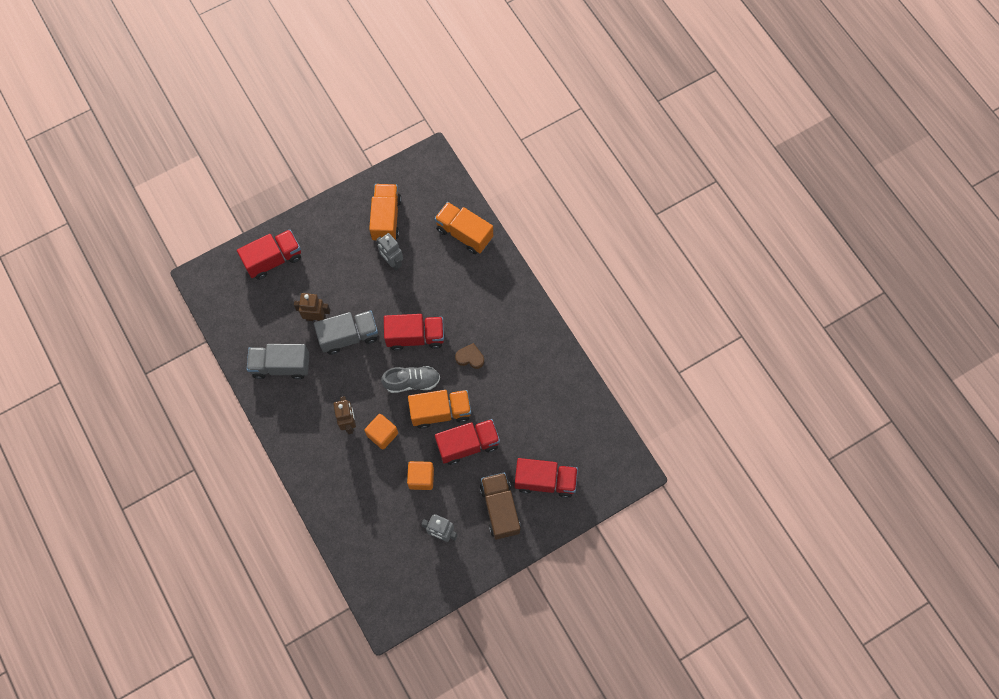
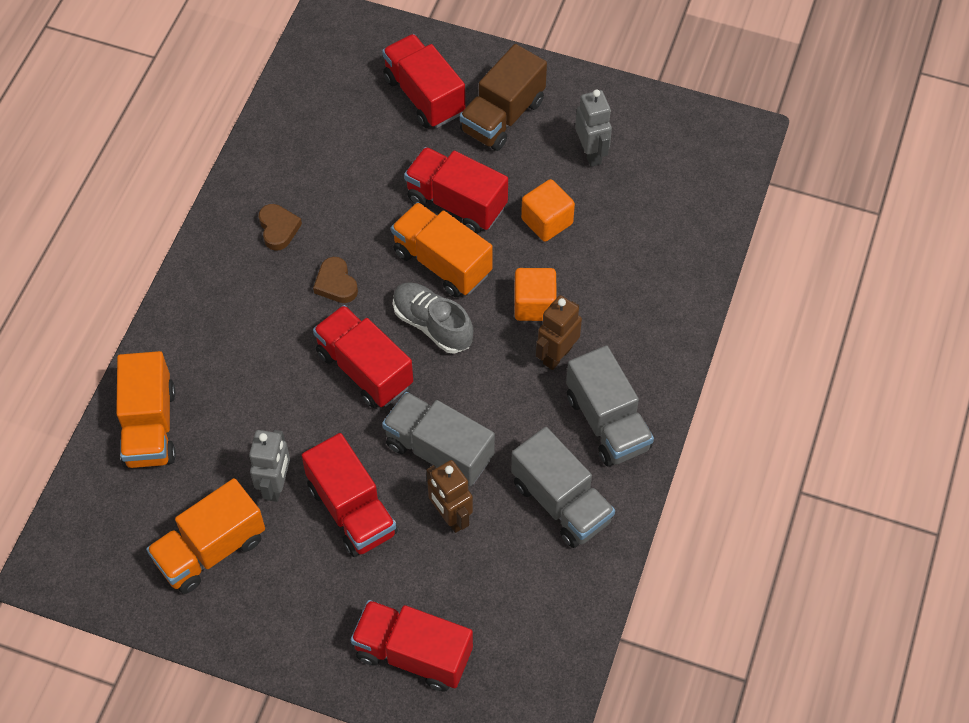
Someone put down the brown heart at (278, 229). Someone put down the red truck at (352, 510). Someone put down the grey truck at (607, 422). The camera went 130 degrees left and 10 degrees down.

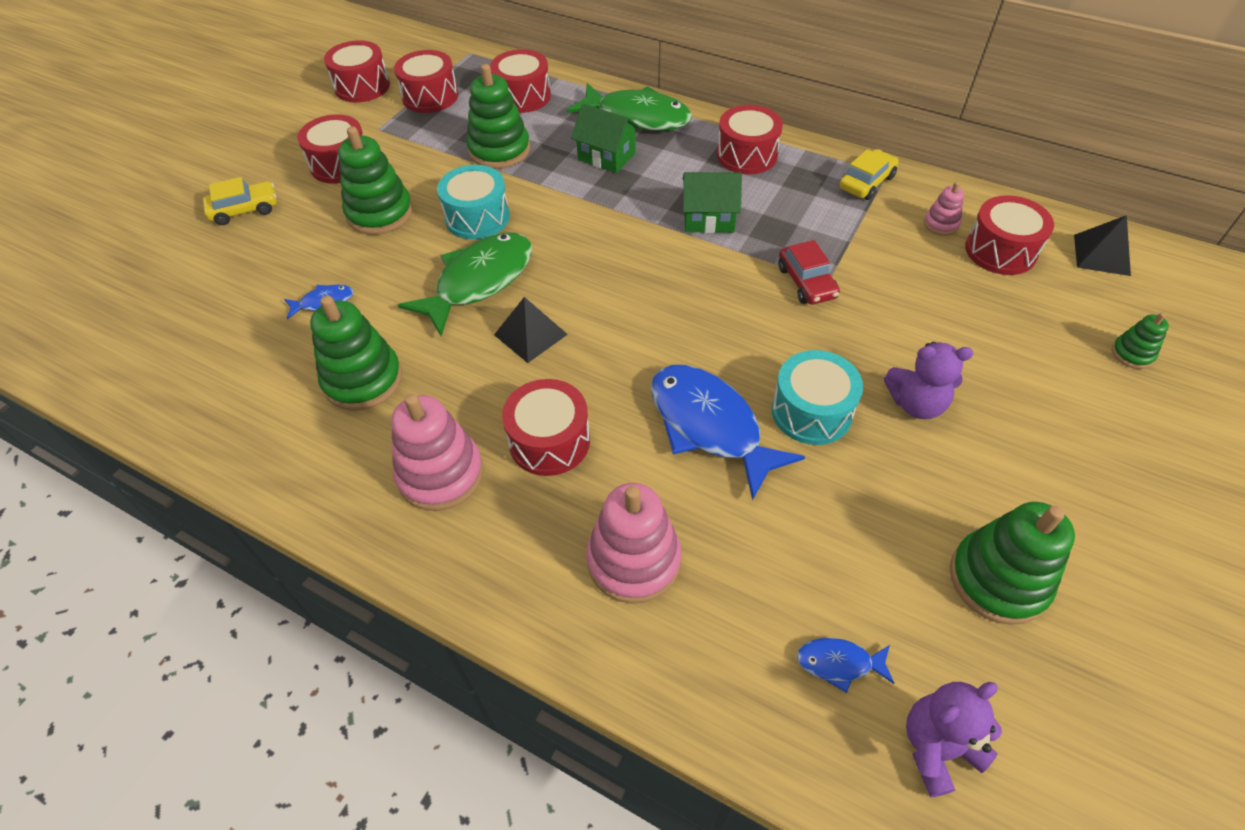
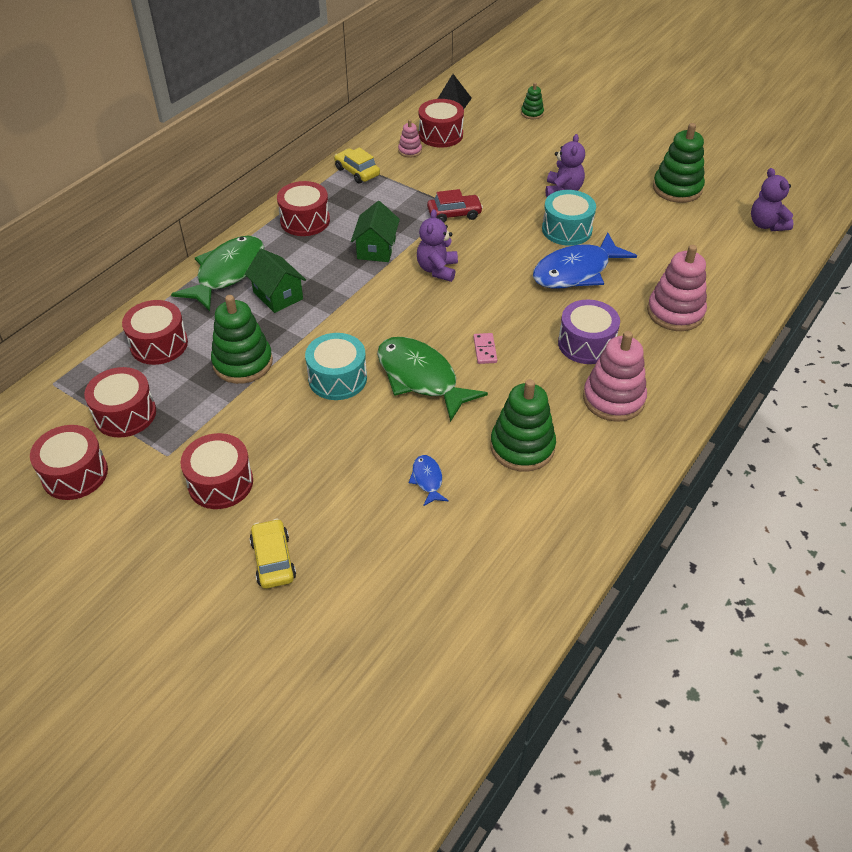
Someone took away the green stacking toy at (380, 213). Someone swapped the black pyramid at (530, 334) for the pink domino at (485, 350). Someone repainted the red drum at (549, 441), which became the purple drum at (586, 344). Someone rotated the green house at (606, 156) by 75 degrees counterclockwise. Someone took away the blue fish at (839, 663). Someone put down the purple teddy bear at (437, 269). The camera went 85 degrees left and 5 degrees down.

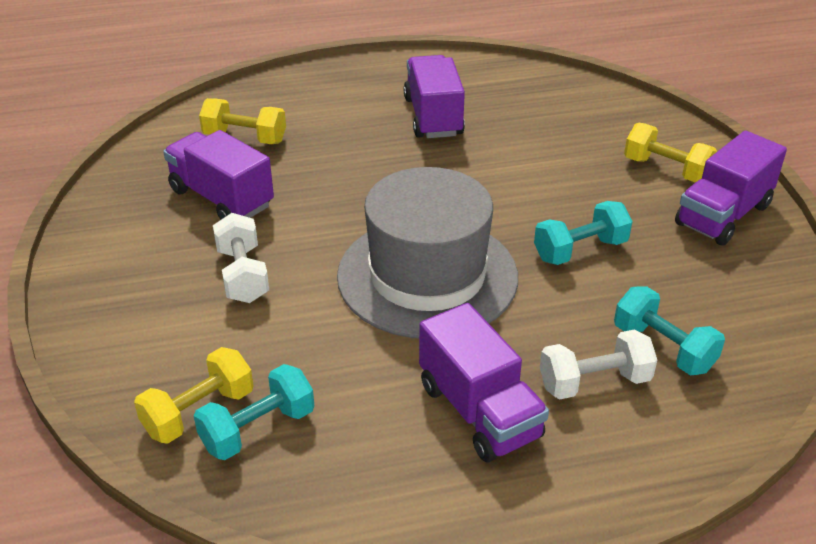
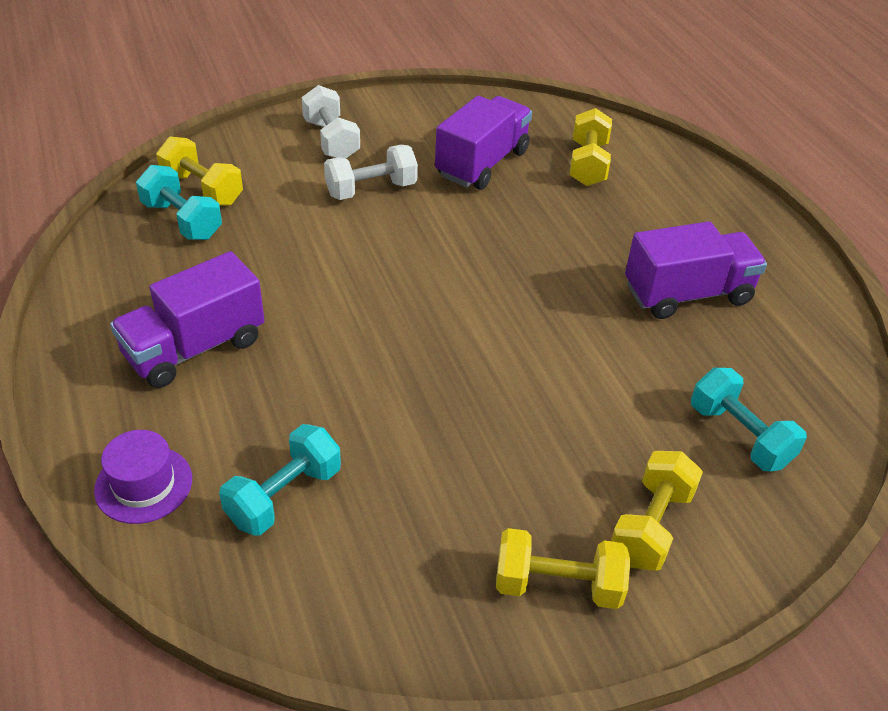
Someone took away the grey hat at (427, 276). Someone carried the turquoise dumbbell from (580, 250) to (739, 436). Someone carried the white dumbbell from (594, 382) to (331, 140). Someone swapped the purple truck at (723, 215) for the yellow dumbbell at (558, 585). Someone put down the purple hat at (143, 484). The camera went 80 degrees right and 5 degrees up.

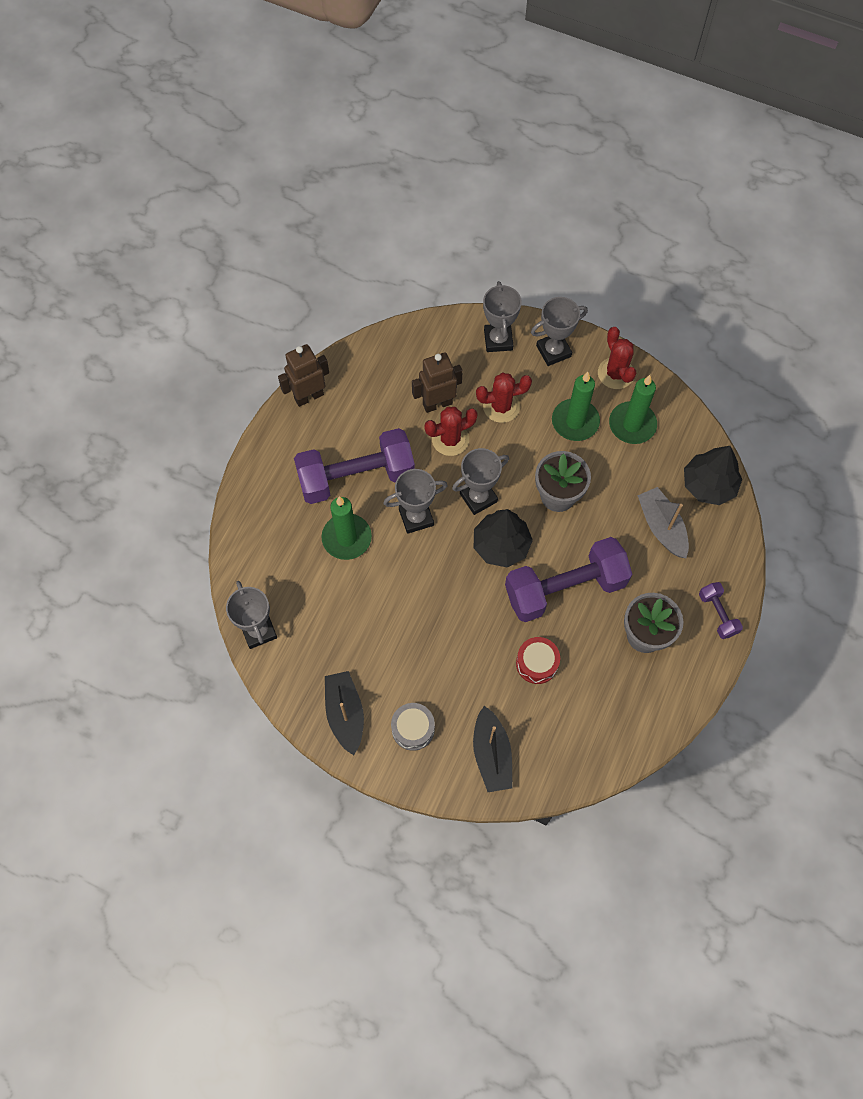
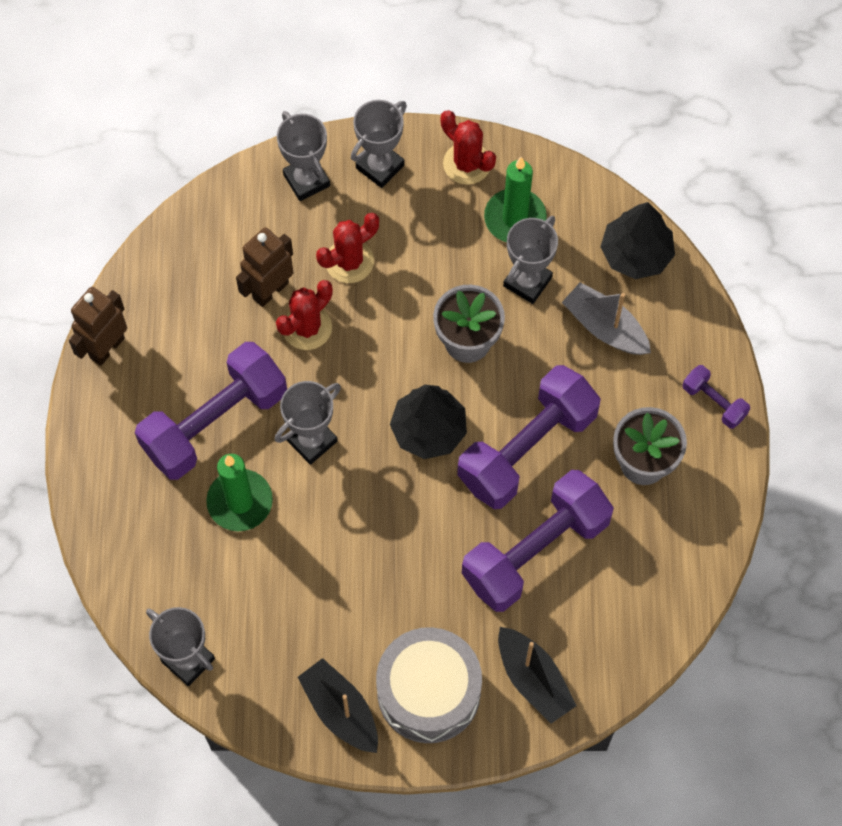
Someone scaled the grey drum at (413, 729) by 1.88. Someone carried the grey trophy from (478, 497) to (527, 281). Someone swapped the red drum at (537, 663) for the purple dumbbell at (535, 551). Someone took away the green candle at (575, 421). The camera went 25 degrees left and 0 degrees up.

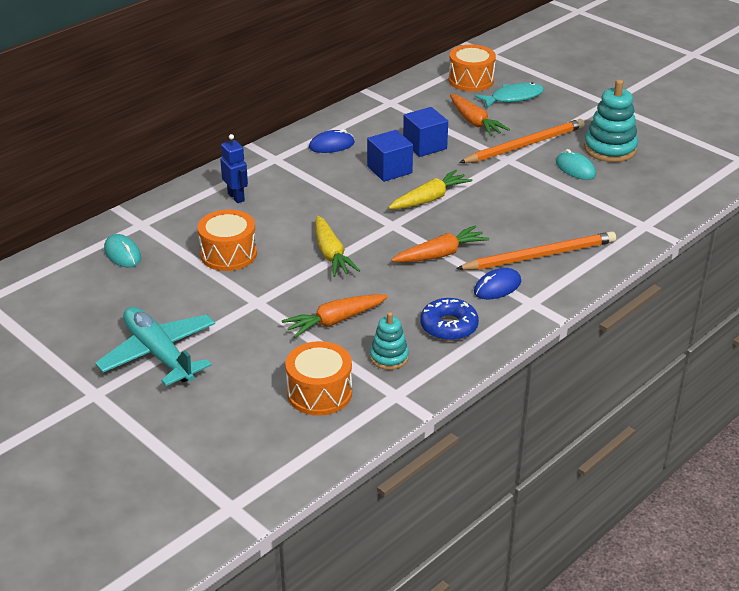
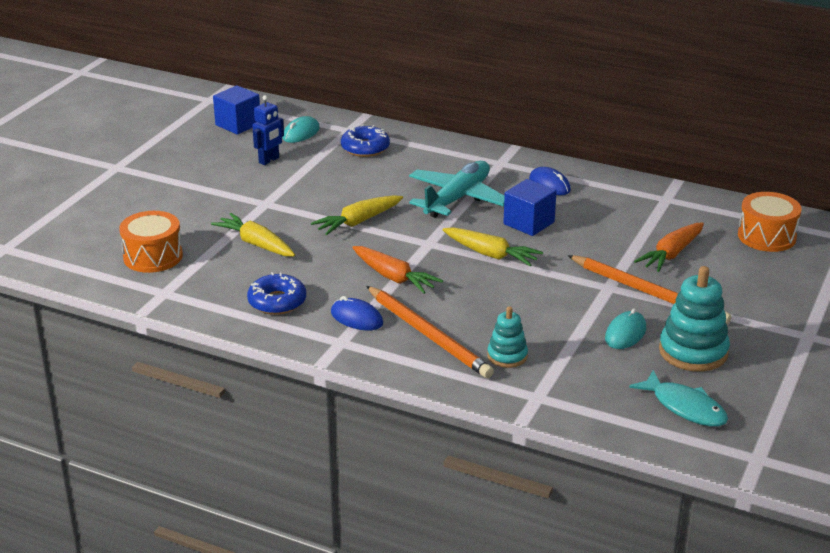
Someone carried the turquoise plane from (159, 354) to (457, 198). Someone took away the orange drum at (228, 254). Someone carried the blue robot from (236, 197) to (269, 160). Someone repainted the orange carrot at (334, 321), which became the yellow carrot at (256, 244). Someone carried the turquoise stacking toy from (389, 357) to (507, 356). Someone carried the blue cube from (425, 146) to (238, 124). Someone carried the turquoise fish from (513, 98) to (684, 407). Someone put down the blue donut at (365, 148). The camera went 70 degrees right and 5 degrees down.

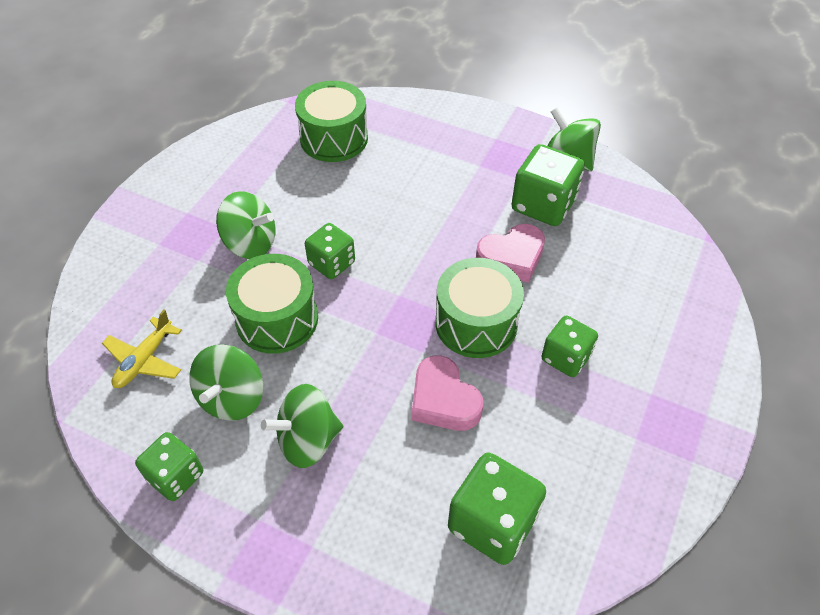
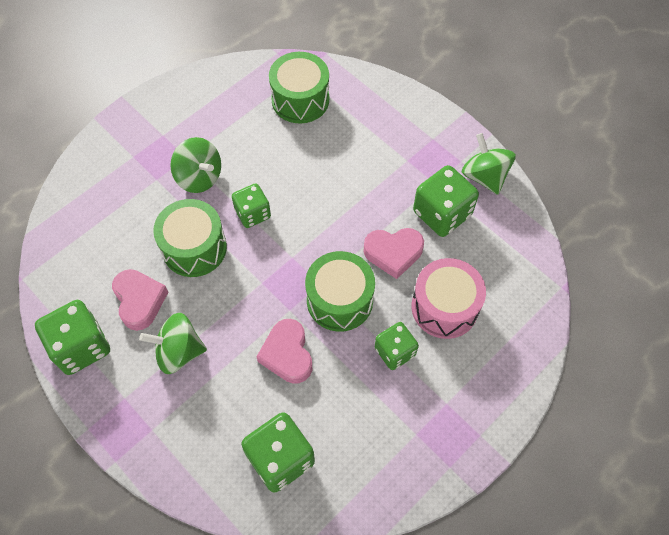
Someone took away the yellow plane at (144, 360). Someone scaled the green dice at (176, 476) by 1.55. Someone swapped the green spinning top at (232, 398) for the pink heart at (139, 301). Someone put down the pink drum at (444, 307). The camera went 20 degrees right and 10 degrees up.

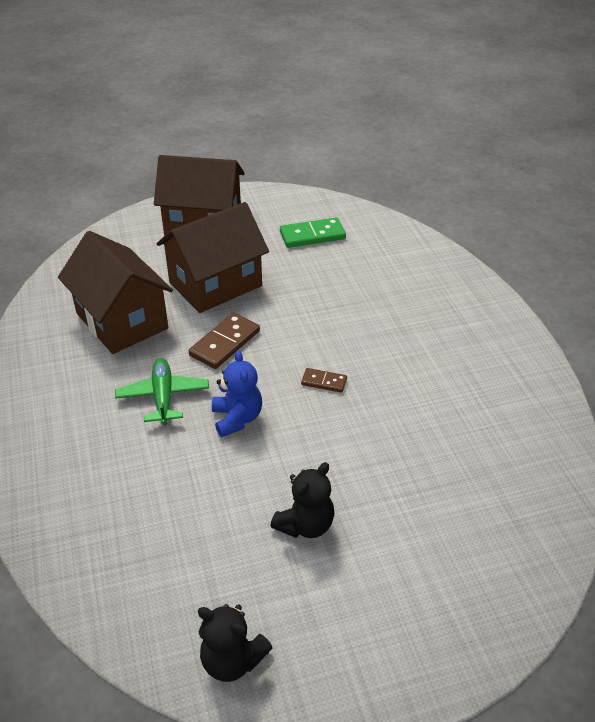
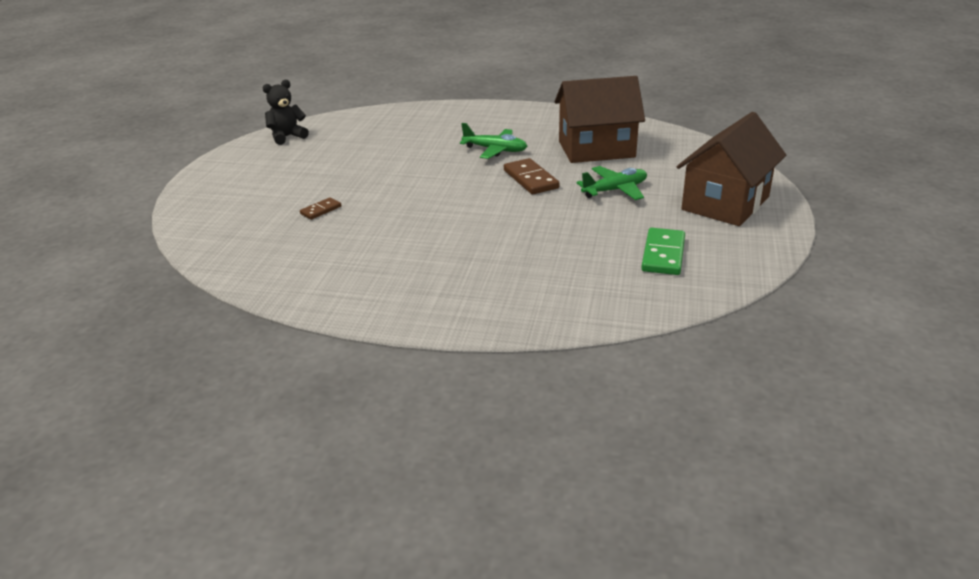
Someone swapped the brown house at (215, 284) for the green plane at (615, 190). Someone took away the blue teddy bear at (237, 418). Someone took away the black teddy bear at (305, 525). Someone carried the brown domino from (324, 382) to (321, 210). The camera went 120 degrees right and 10 degrees down.

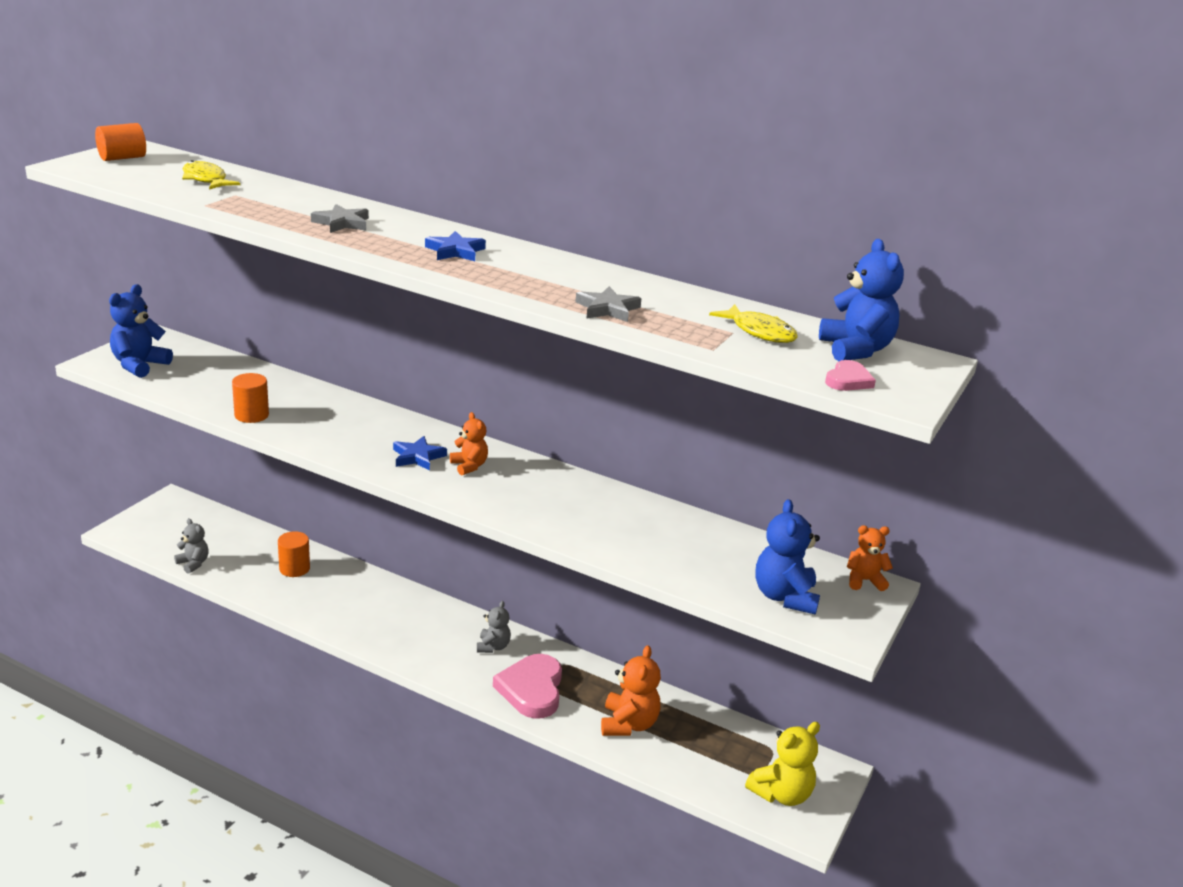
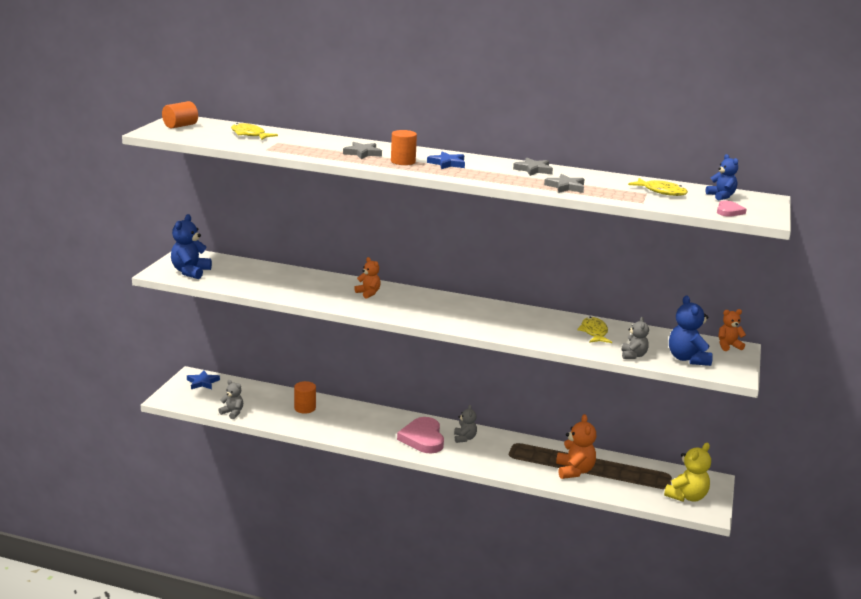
Someone carried the orange cylinder from (251, 415) to (403, 161). Someone carried the blue star from (418, 457) to (202, 382). Someone carried the orange teddy bear from (469, 466) to (368, 293). Someone carried the pink heart from (532, 689) to (423, 438). Someone scaled the blue teddy bear at (856, 350) by 0.62. Someone put down the grey star at (533, 170). Someone put down the yellow fish at (594, 332). Someone put down the grey teddy bear at (633, 355). The camera went 10 degrees left and 5 degrees down.

